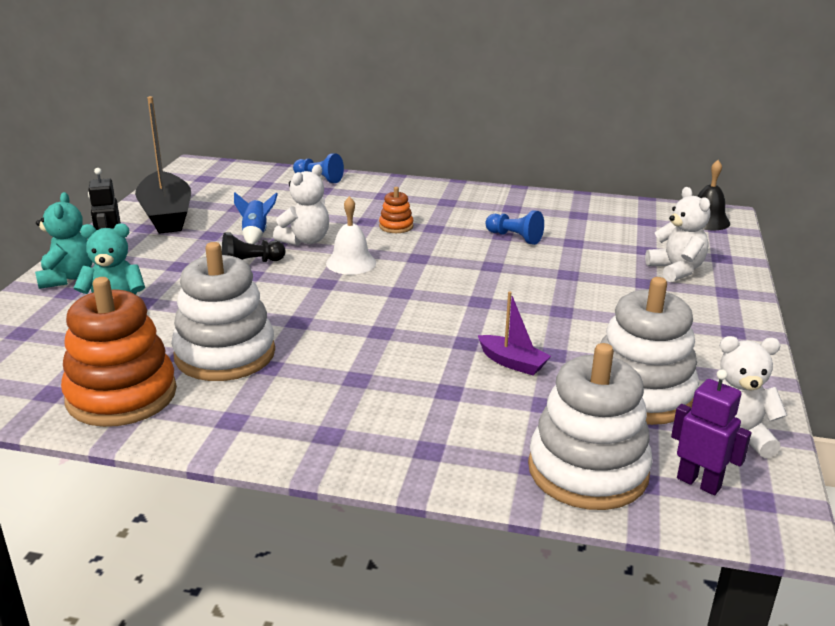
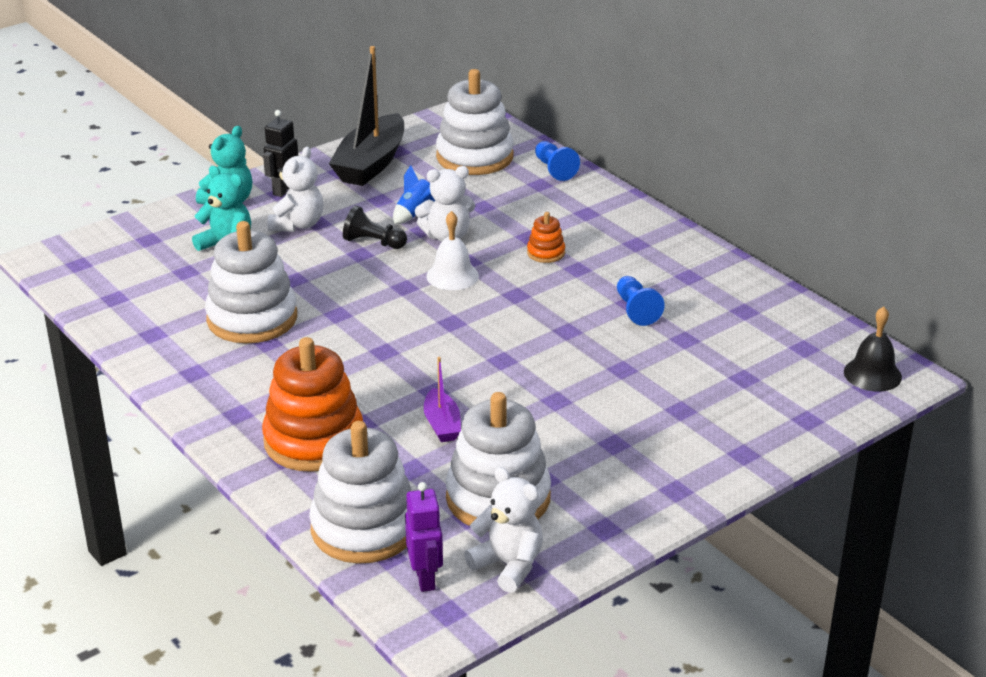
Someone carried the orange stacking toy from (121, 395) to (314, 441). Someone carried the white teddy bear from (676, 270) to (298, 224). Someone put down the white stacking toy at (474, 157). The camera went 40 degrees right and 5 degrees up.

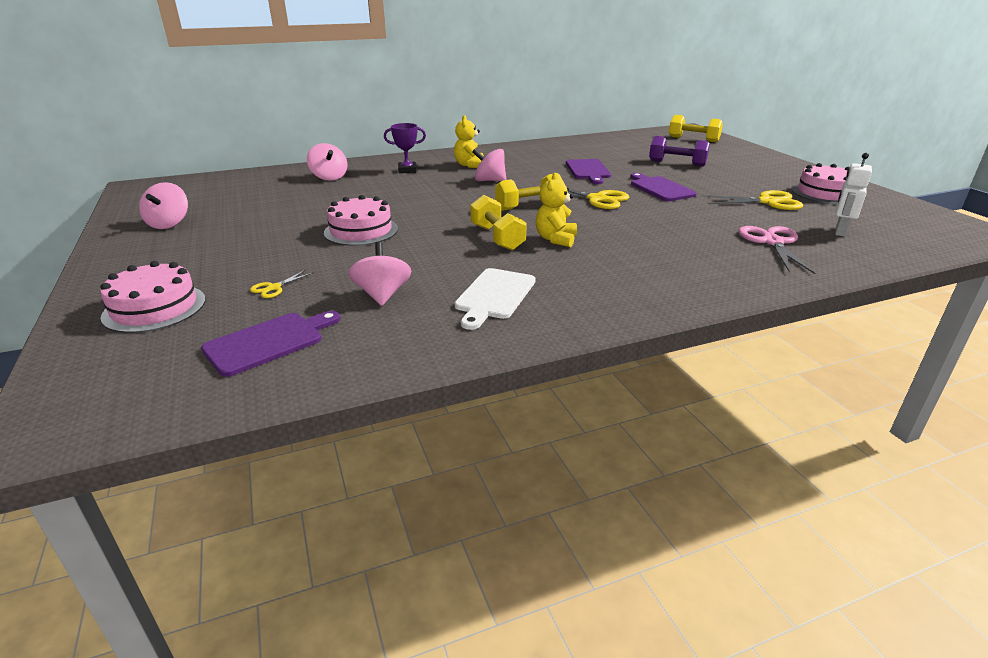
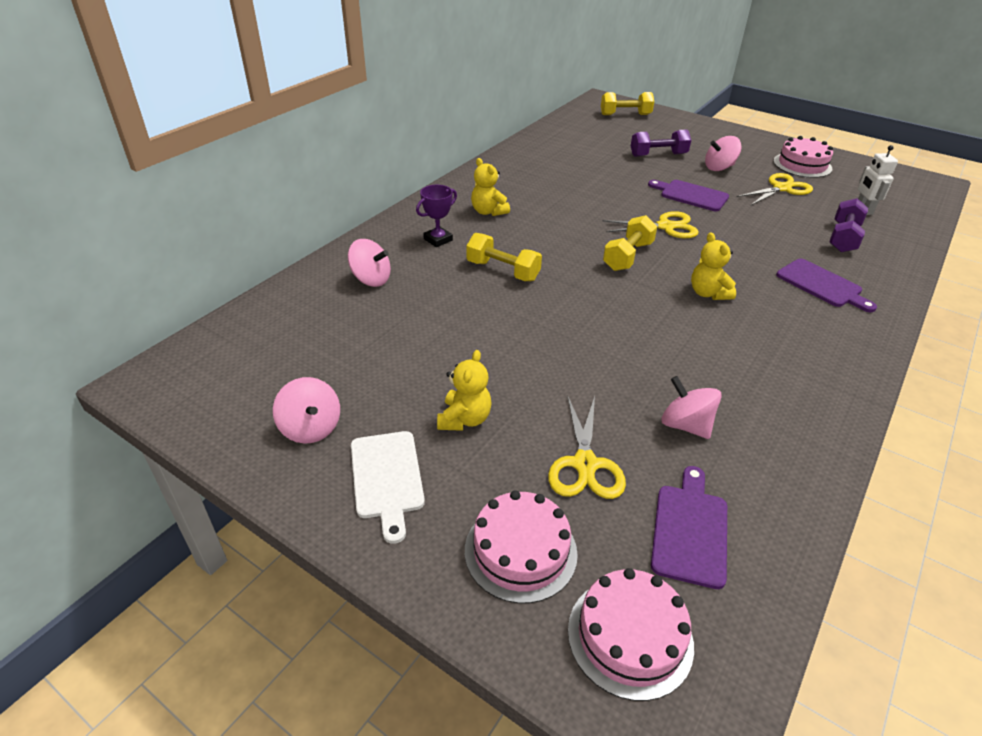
Someone scaled the yellow scissors at (274, 288) by 1.95. Someone carried the pink cake from (361, 231) to (630, 636). Someone carried the white cutting board from (494, 296) to (387, 478). Someone carried the yellow dumbbell from (497, 238) to (503, 271). Someone carried the pink spinning top from (489, 181) to (719, 168). Someone carried the purple cutting board from (588, 170) to (821, 285). Someone swapped the pink scissors at (772, 242) for the purple dumbbell at (843, 238). Someone put down the yellow teddy bear at (464, 419). The camera went 35 degrees left and 10 degrees up.

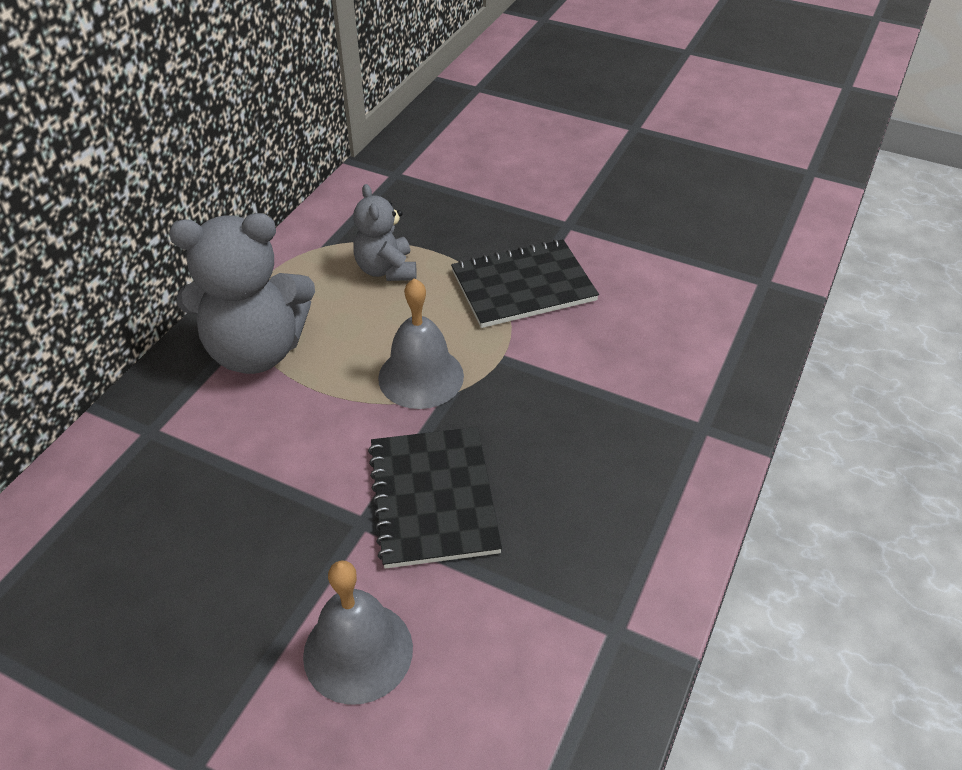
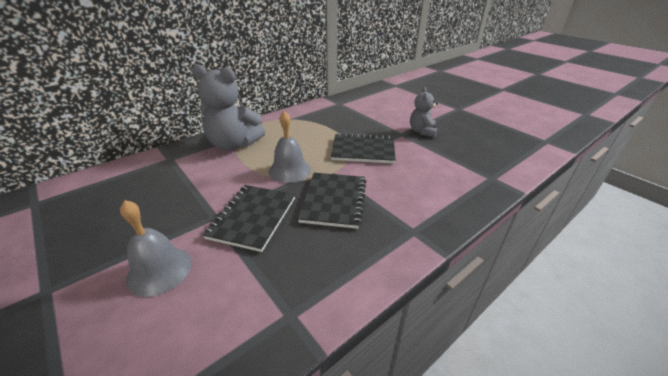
Someone carried the grey teddy bear from (386, 270) to (422, 131). Someone put down the black notebook at (334, 200). The camera went 25 degrees right and 10 degrees down.

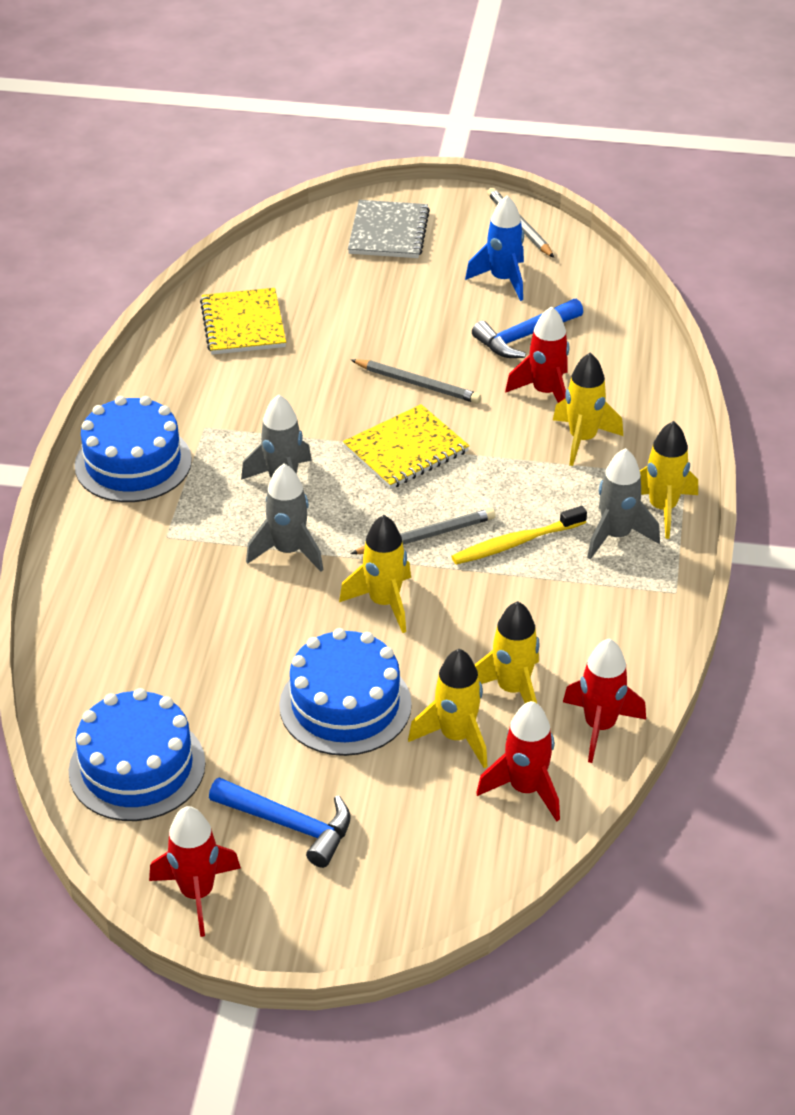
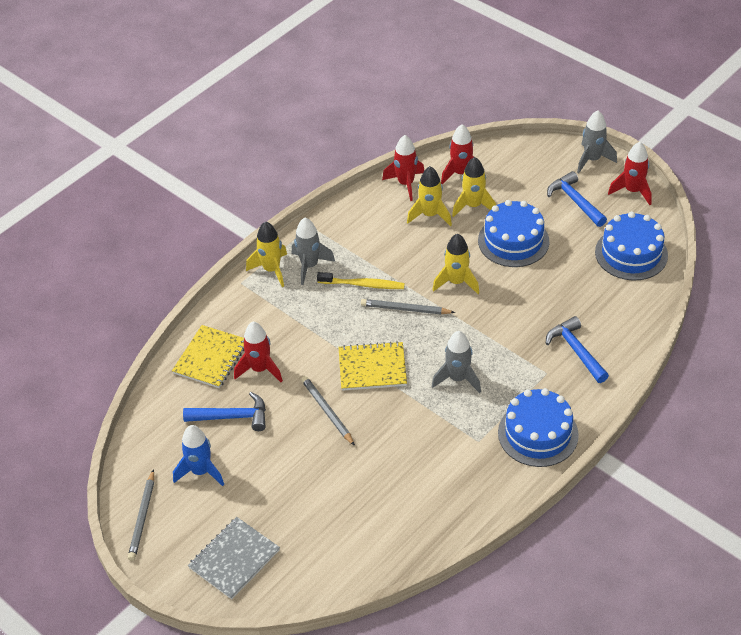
Someone carried the yellow notebook from (243, 324) to (210, 358). Someone carried the grey rocket from (288, 551) to (592, 160). Someone took away the yellow rocket at (582, 439). Someone put down the blue hammer at (576, 350). The camera went 145 degrees left and 5 degrees up.

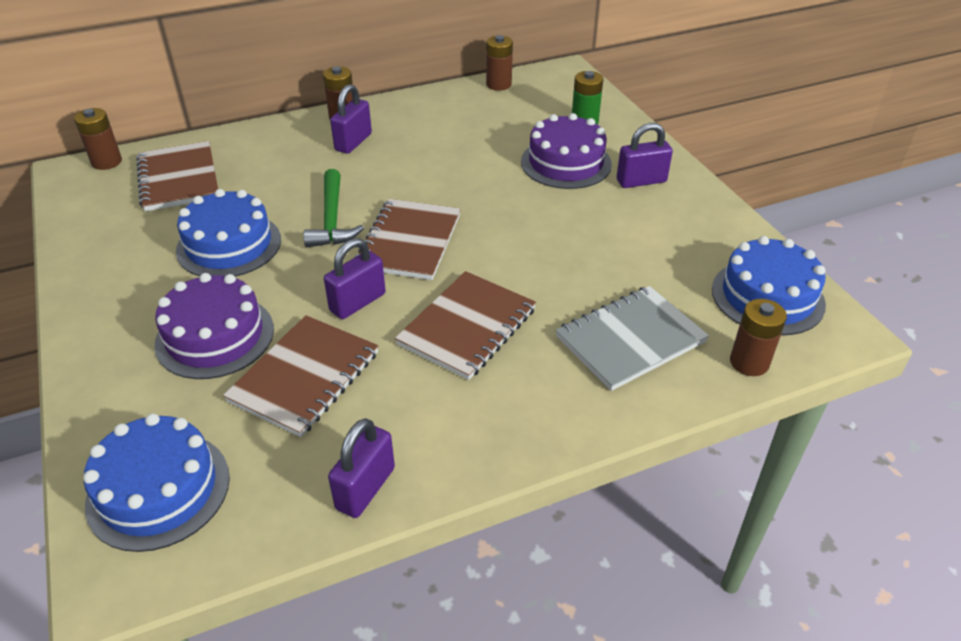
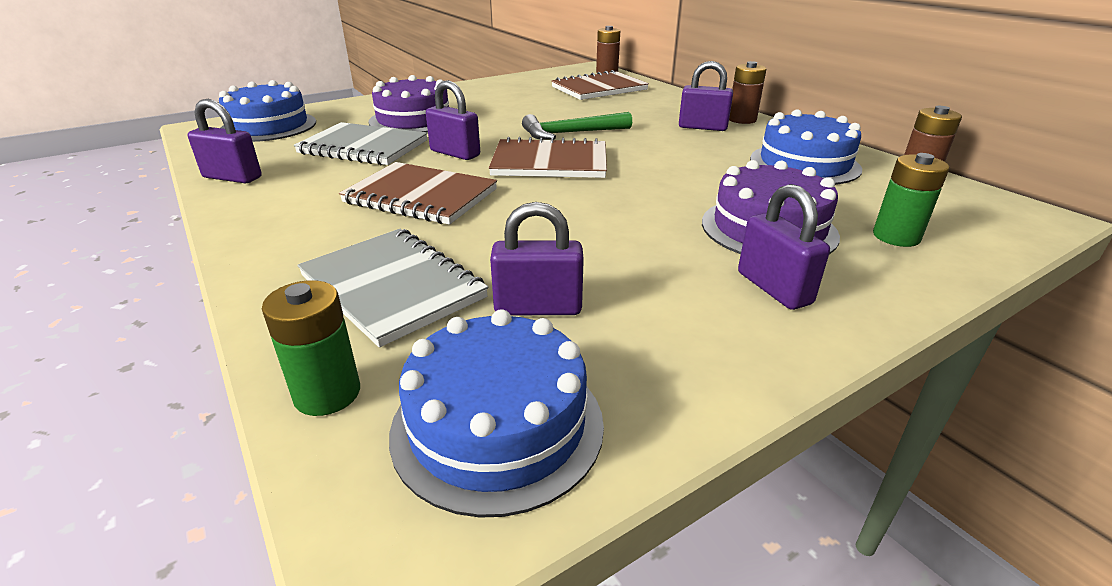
Someone carried the blue cake from (229, 245) to (804, 164). Someone repainted the brown notebook at (305, 377), which became the grey notebook at (363, 147). Someone repainted the brown battery at (749, 362), which became the green battery at (327, 393). Someone put down the purple padlock at (538, 308). The camera went 80 degrees right and 10 degrees down.

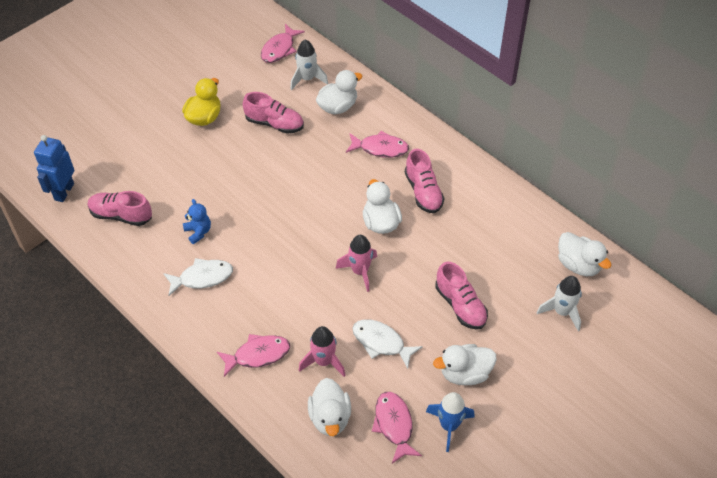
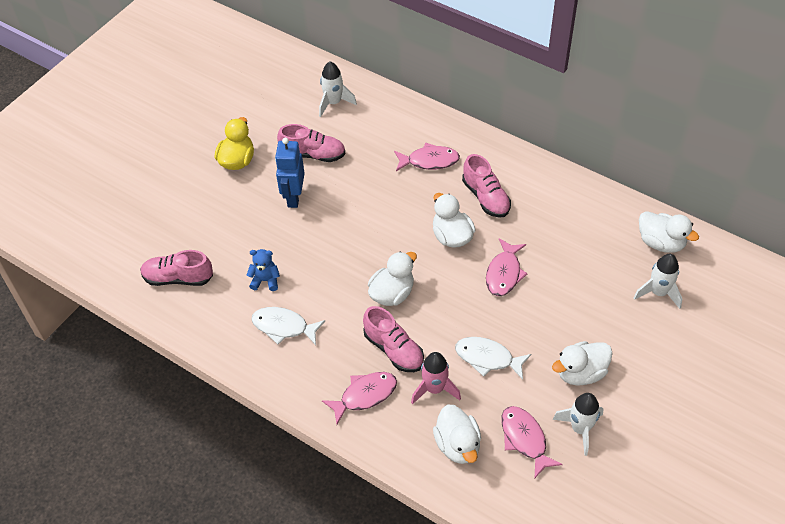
Someone carried the blue robot from (64, 192) to (293, 197). Someone rotated the white fish at (202, 277) by 135 degrees counterclockwise. Someone rotated the blue teddy bear at (198, 232) by 45 degrees counterclockwise. Someone carried the pink fish from (279, 49) to (504, 273). Someone carried the white duck from (338, 107) to (392, 293). Someone took away the pink rocket at (360, 271). Someone repainted the blue rocket at (449, 426), which became the white rocket at (580, 429). Someone carried the pink shoe from (460, 305) to (393, 349). The camera went 10 degrees left and 0 degrees up.

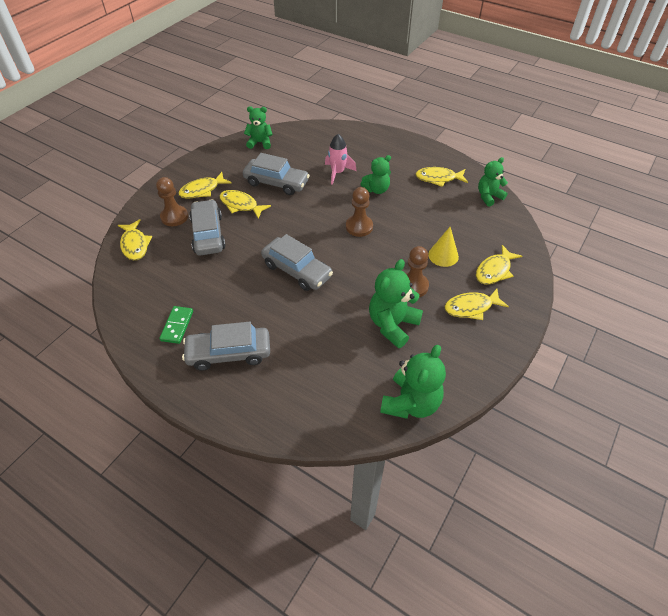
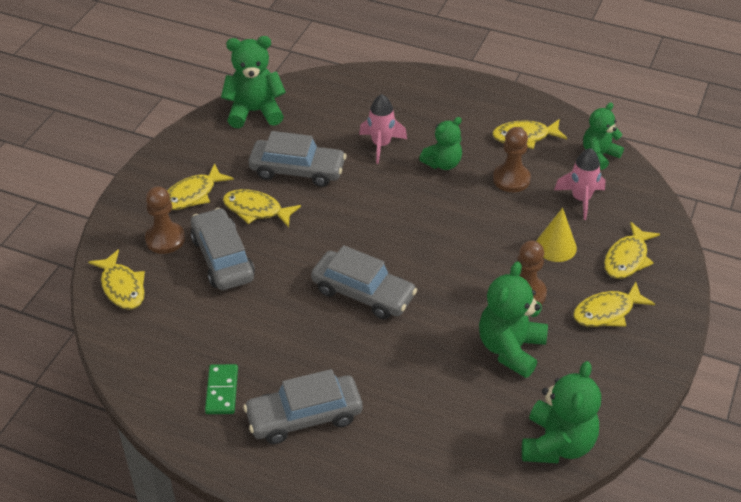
Someone scaled the green teddy bear at (260, 143) by 1.52. Someone carried the brown pawn from (359, 227) to (511, 179). Someone put down the pink rocket at (581, 199). The camera went 10 degrees left and 5 degrees down.

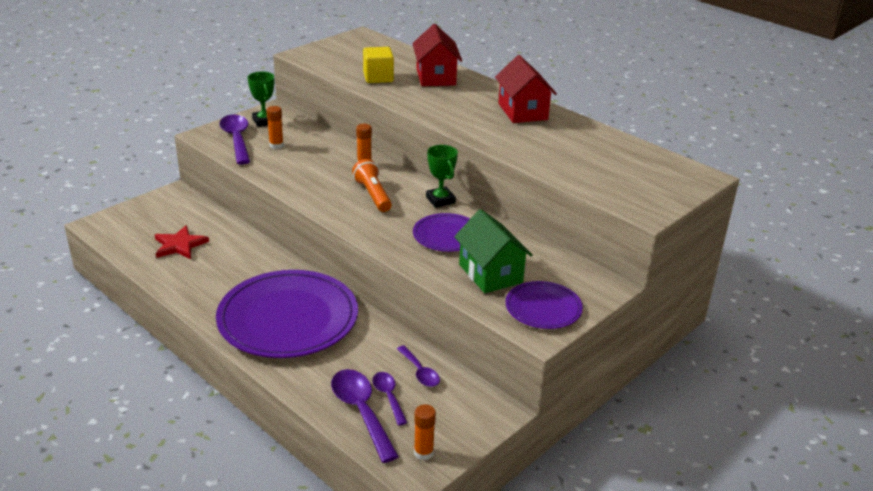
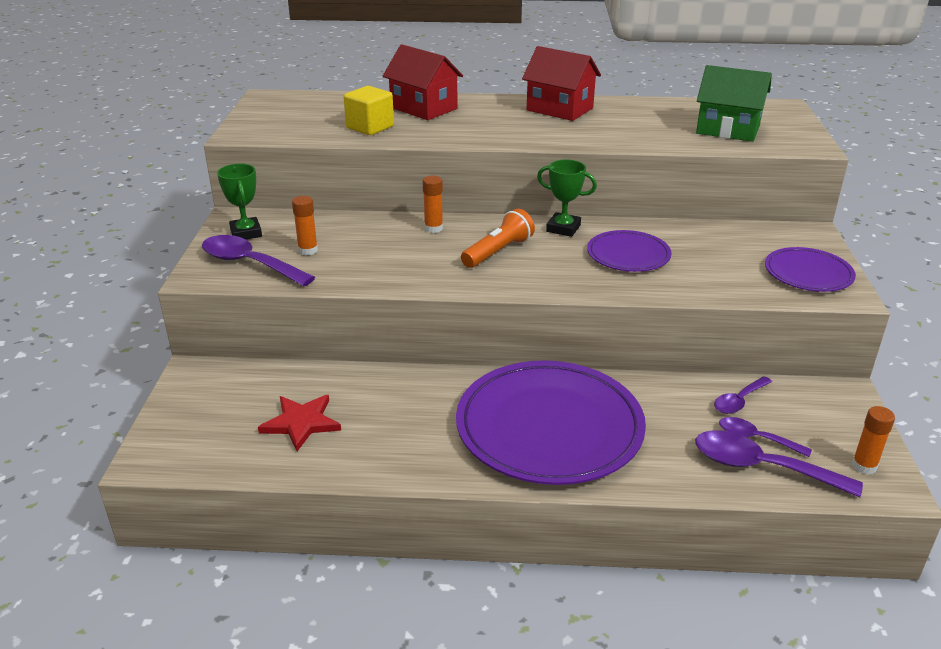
Someone rotated the green trophy at (264, 121) by 45 degrees clockwise. Someone rotated the orange flashlight at (373, 195) by 105 degrees clockwise. Someone rotated the purple spoon at (420, 372) by 120 degrees clockwise. Someone carried the green house from (490, 273) to (728, 130). The camera went 40 degrees left and 0 degrees up.

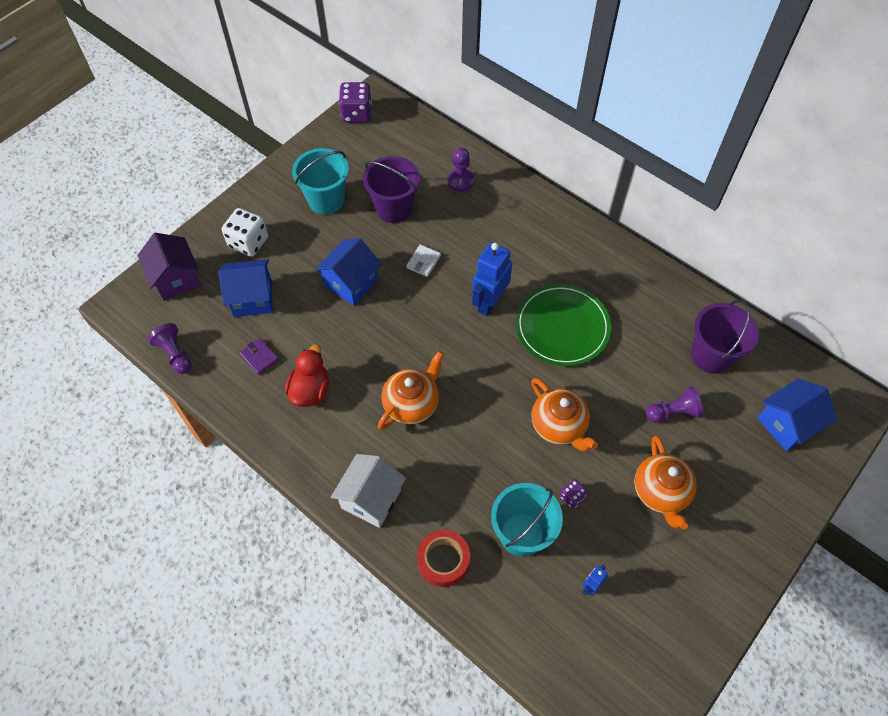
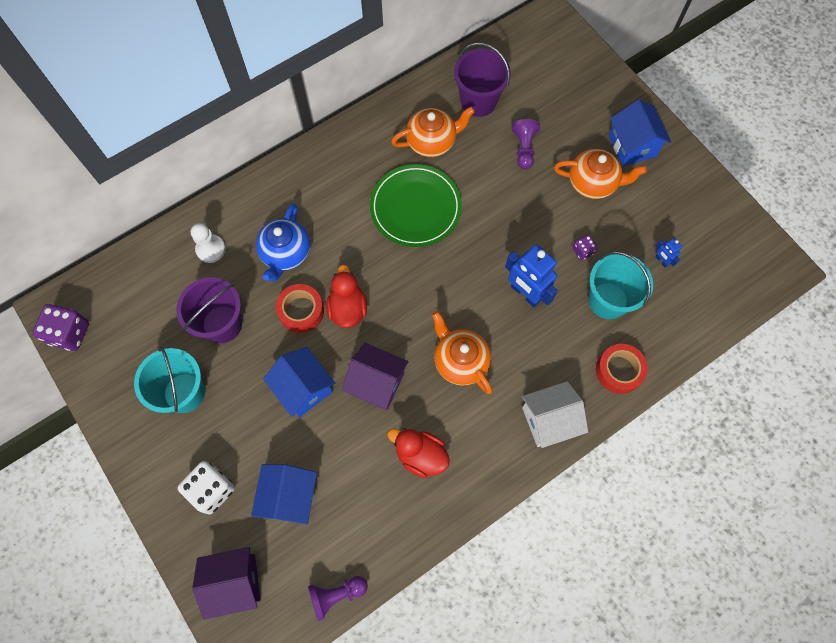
Someone took away the purple wallet at (259, 357). Someone rotated the white house at (371, 499) by 60 degrees counterclockwise. Someone swapped the white wallet at (423, 262) for the red tape at (301, 311). Someone repainted the purple pawn at (460, 181), which became the white pawn at (211, 249). Someone carried the blue robot from (489, 302) to (525, 293). Someone carried the orange teapot from (559, 426) to (432, 142). Someone carried the blue house from (787, 424) to (632, 146). Someone put down the blue teapot at (286, 253). Someone put down the red duck at (348, 308). Someone put down the purple house at (377, 383). The camera went 75 degrees left and 10 degrees up.

